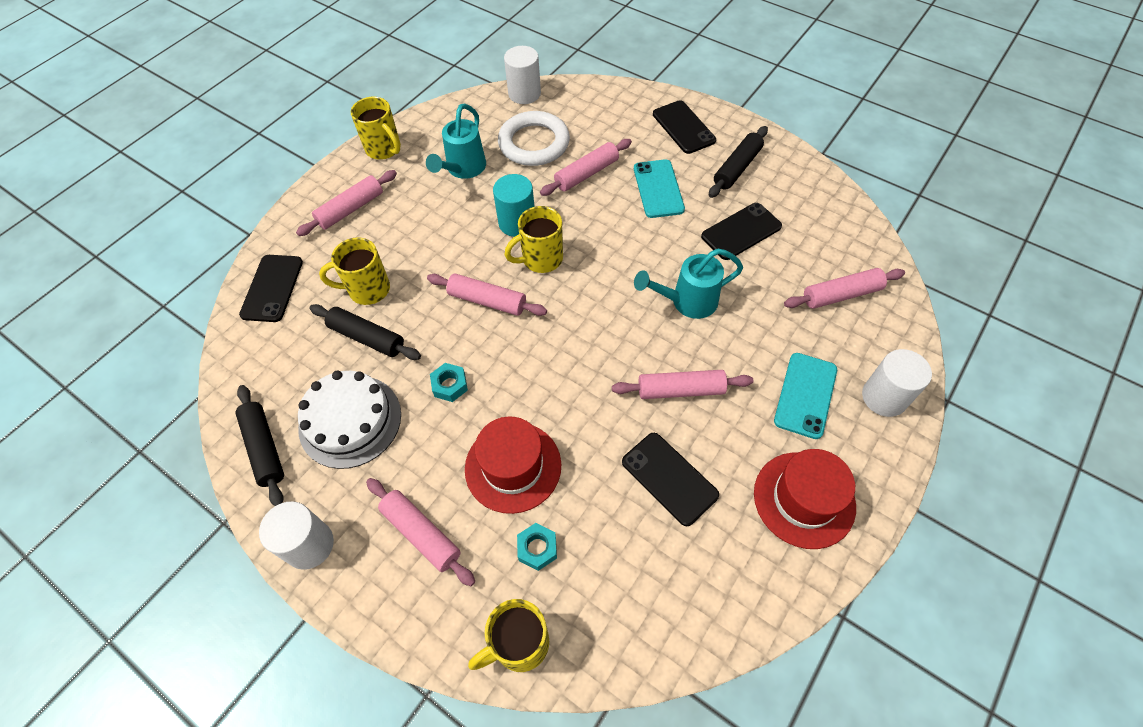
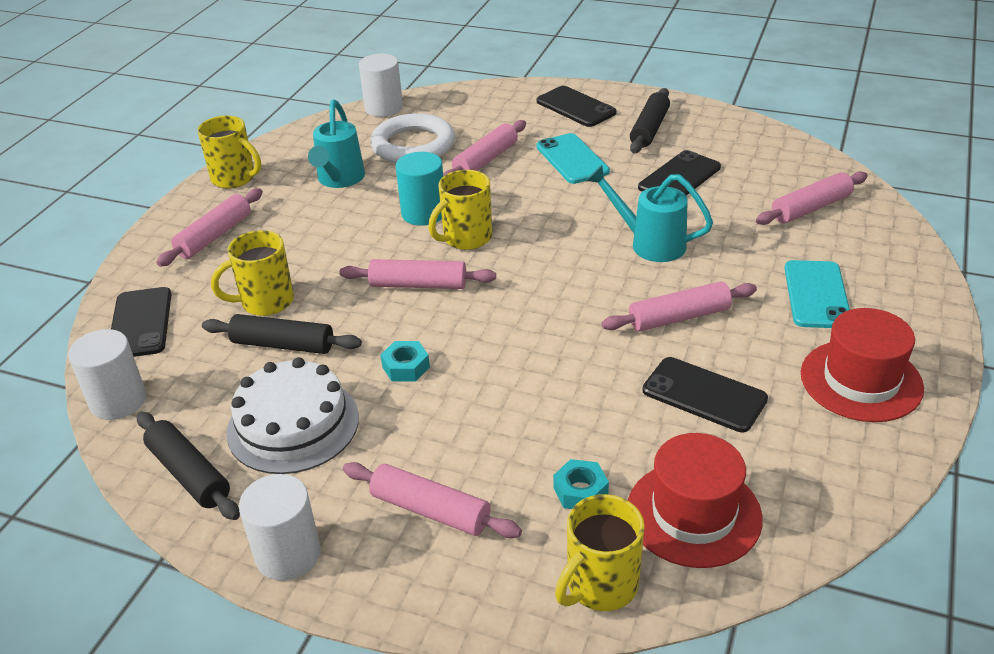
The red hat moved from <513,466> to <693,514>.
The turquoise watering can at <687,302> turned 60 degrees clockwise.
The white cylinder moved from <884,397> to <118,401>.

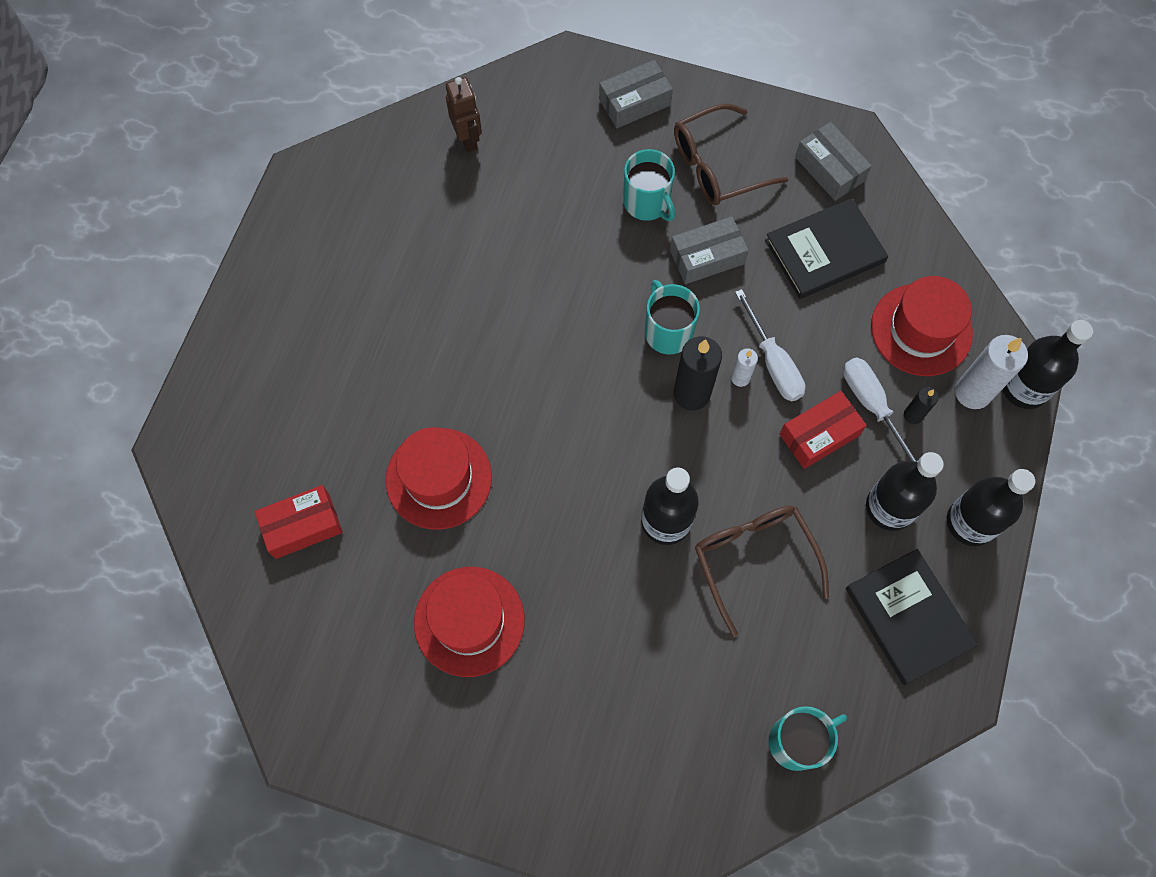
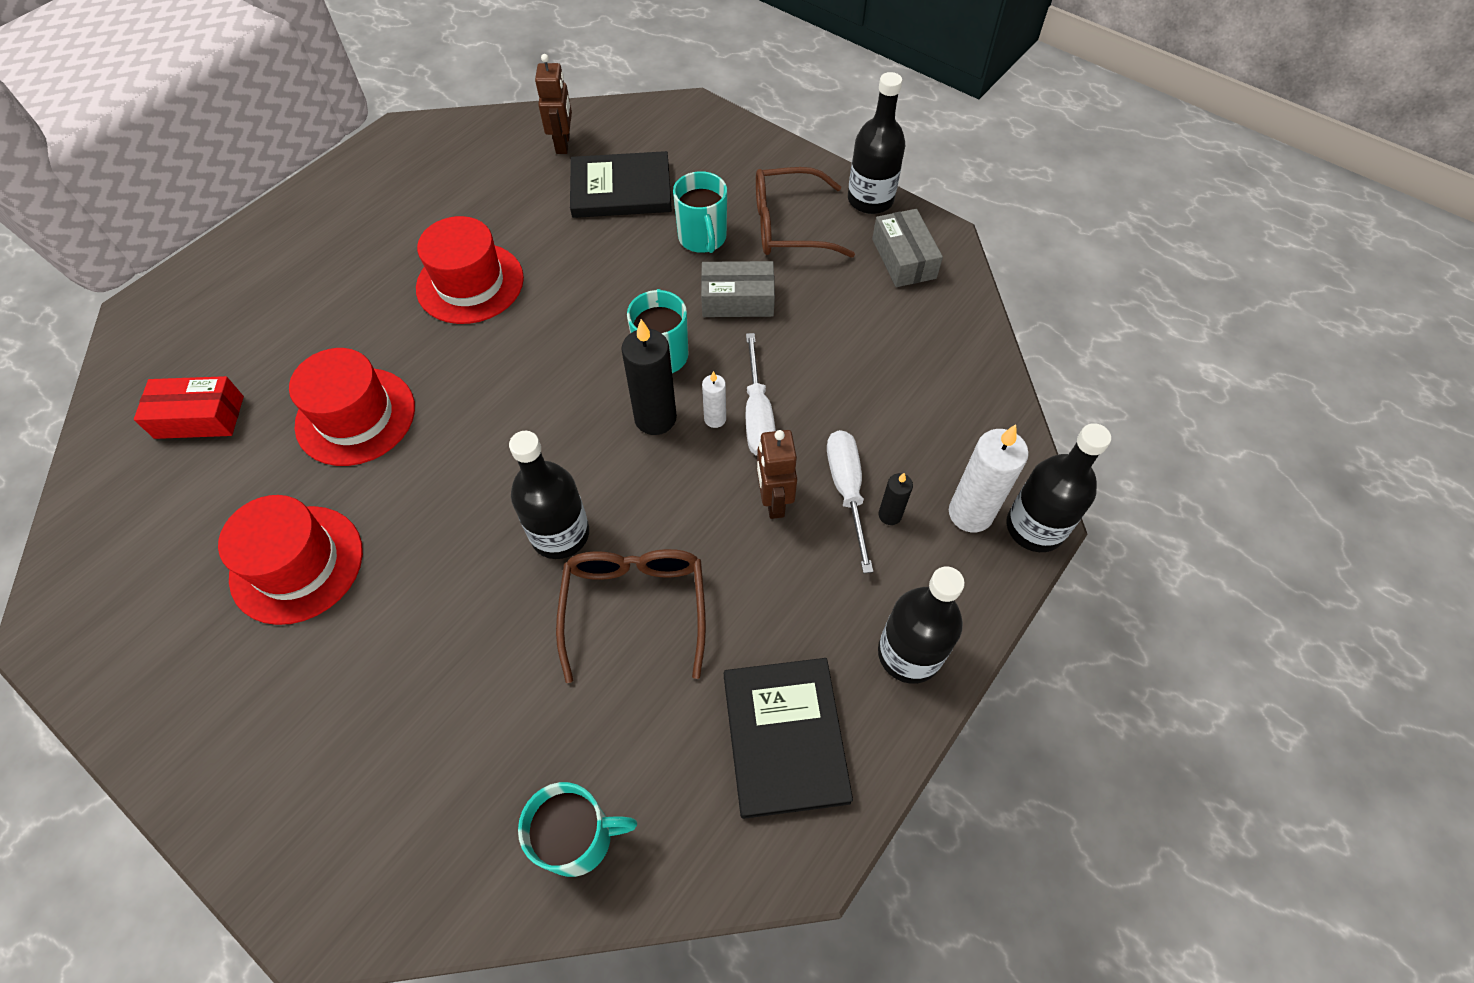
The grey box at <634,102> disappeared.
The black book moved from <824,251> to <621,189>.
The red box at <819,435> was replaced by the brown robot at <773,501>.
The black bottle moved from <890,507> to <870,200>.
The red hat moved from <921,330> to <470,283>.

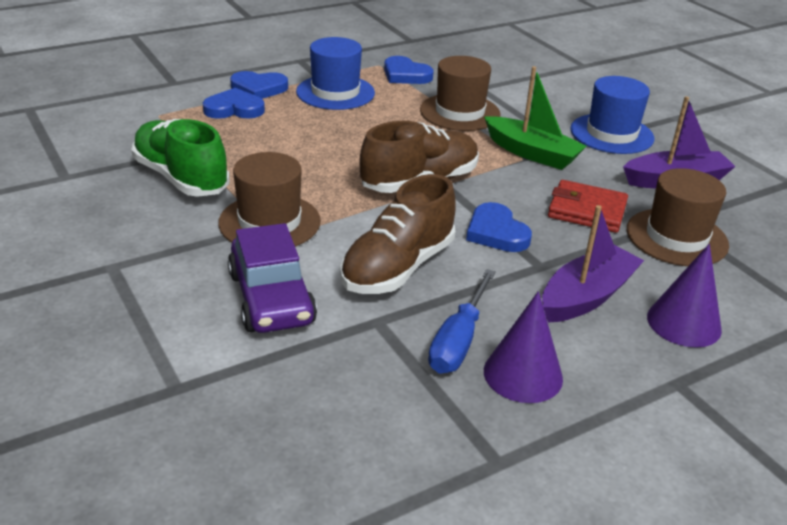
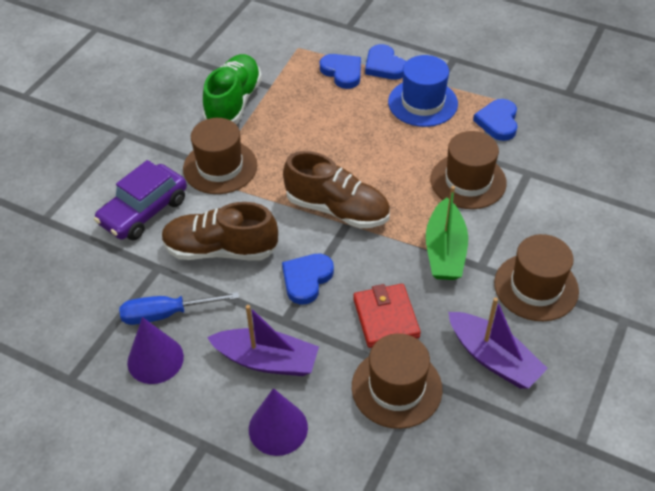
The blue hat at <611,134> became the brown hat at <536,287>.

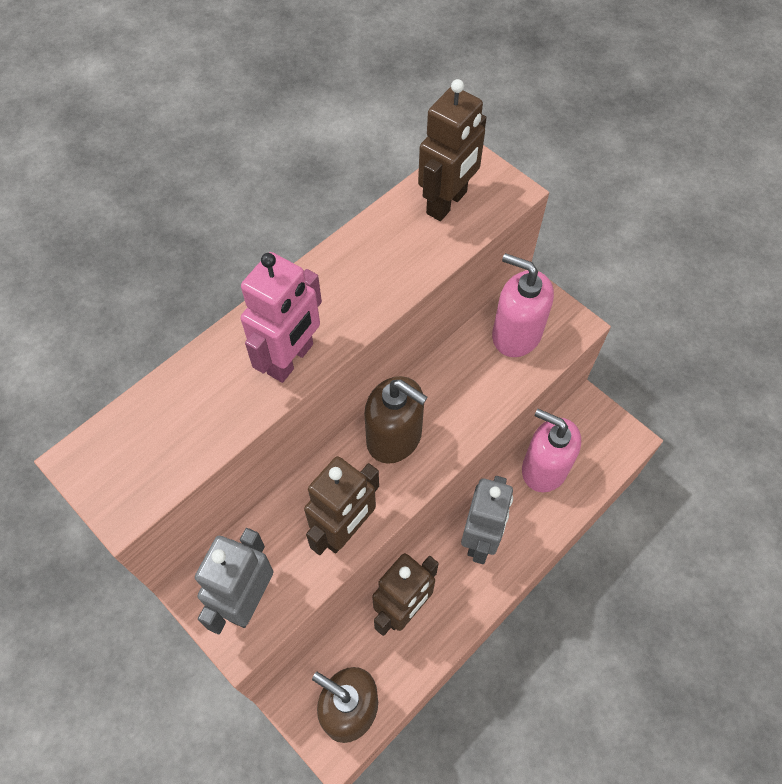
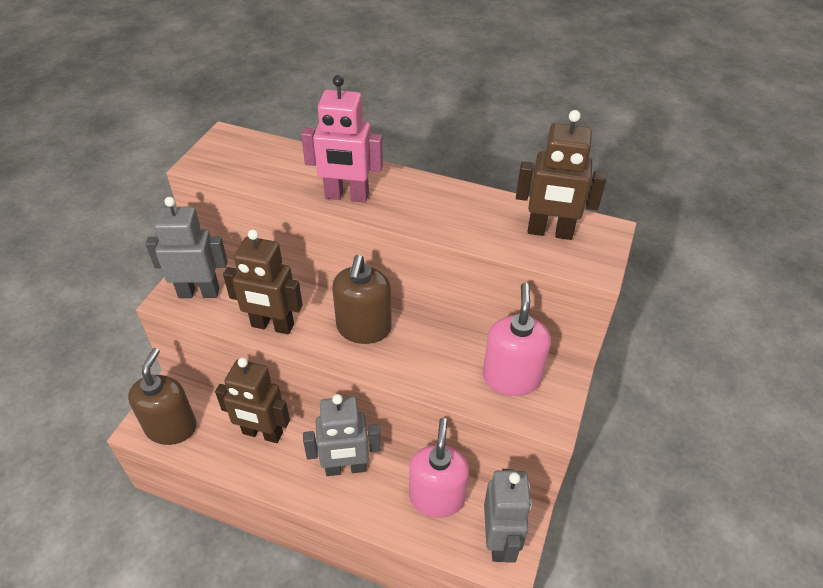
The grey robot at <499,540> appeared.

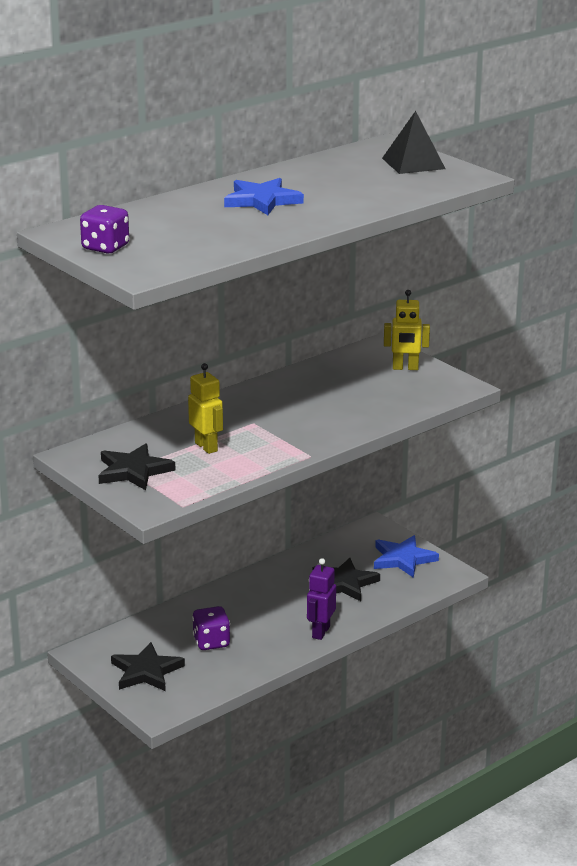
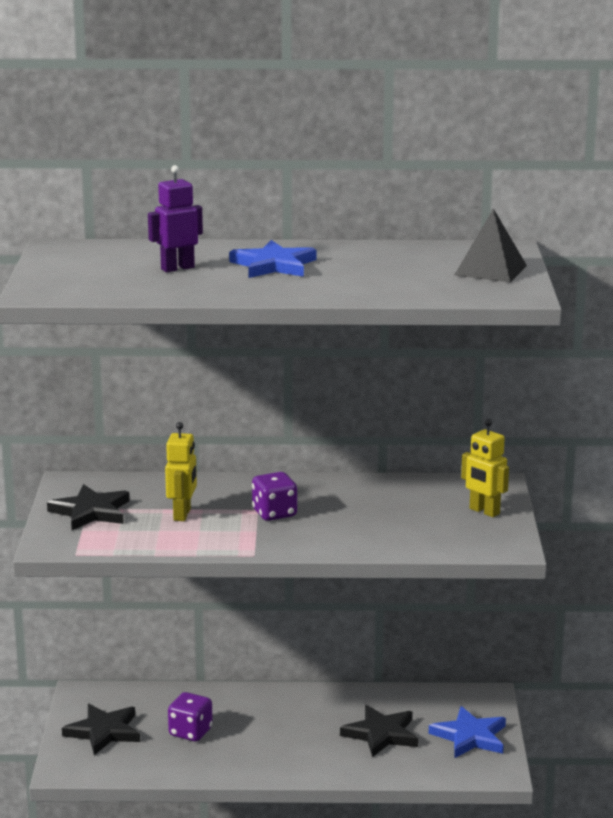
The purple dice moved from <105,247> to <274,513>.
The purple robot moved from <320,632> to <177,268>.

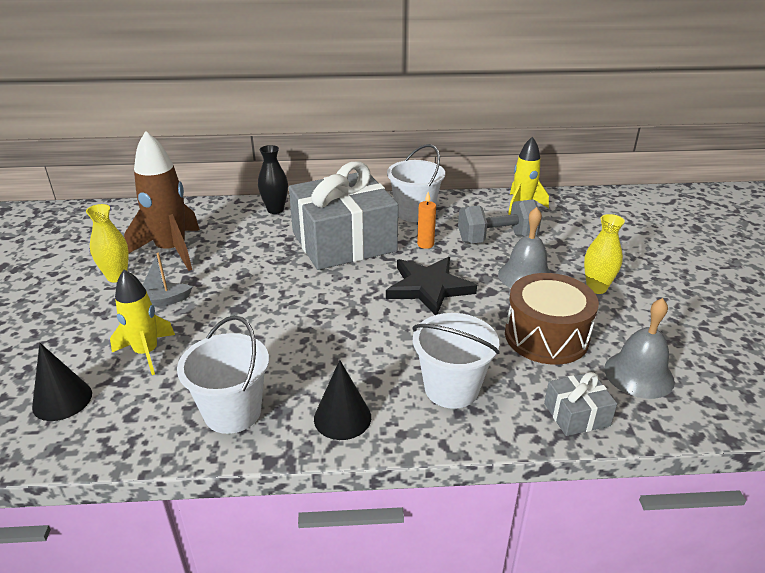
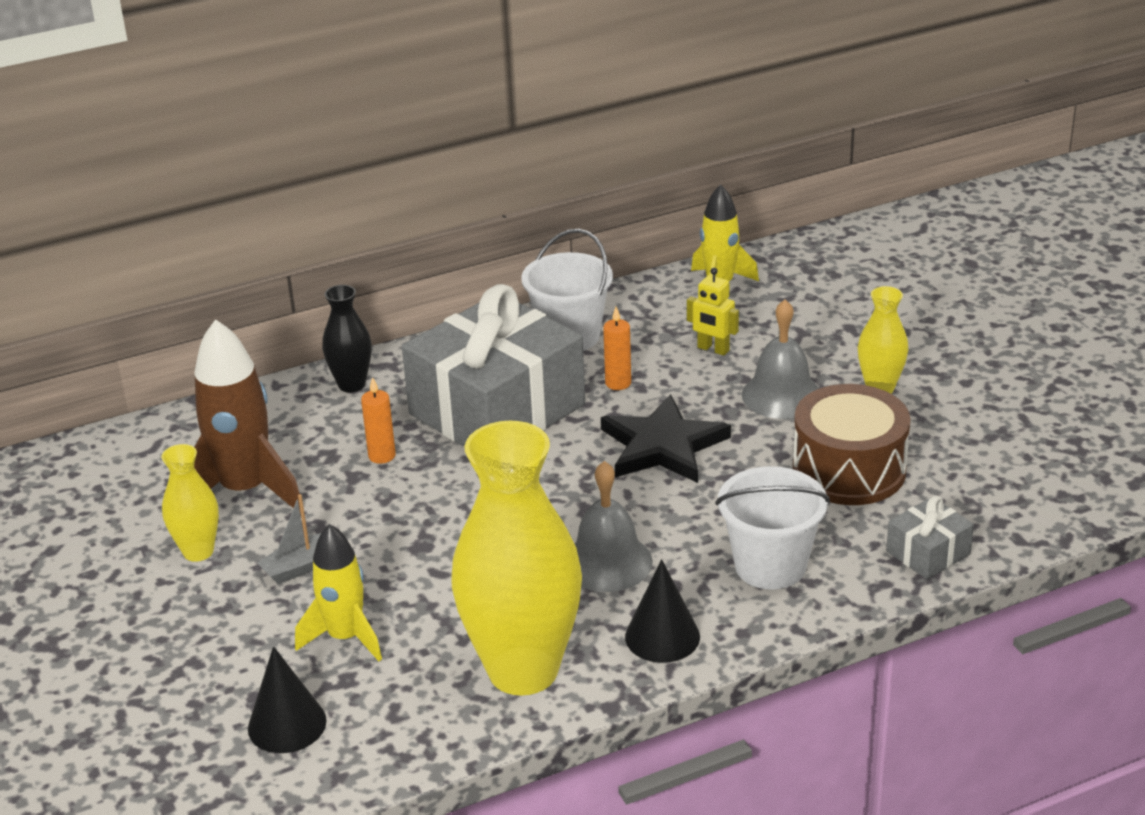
The white bucket at <232,412> was replaced by the yellow vase at <523,671>.
The grey dumbbell at <497,239> was replaced by the yellow robot at <713,349>.
The grey bell moved from <639,374> to <607,562>.
The orange candle at <382,456> appeared.

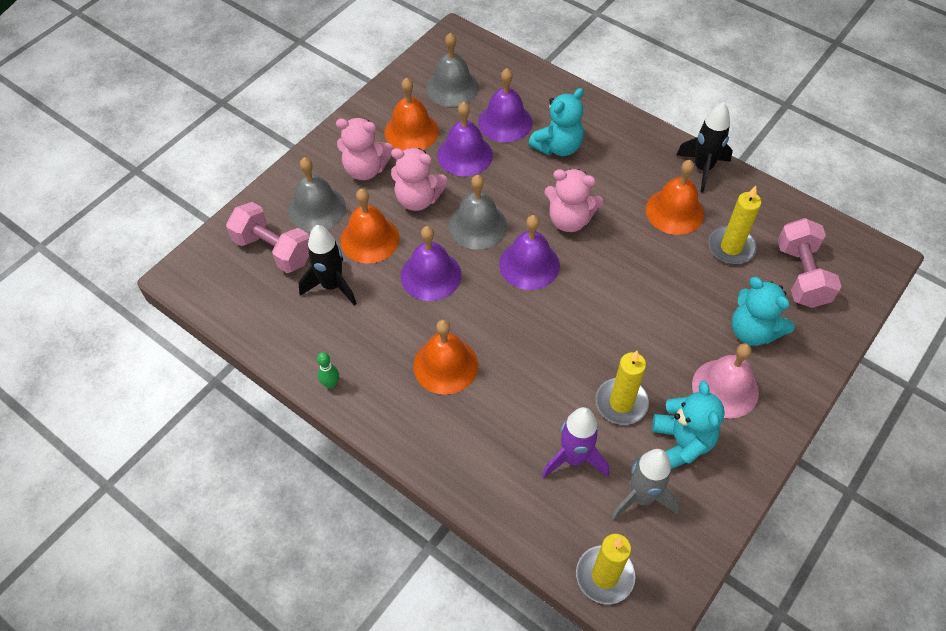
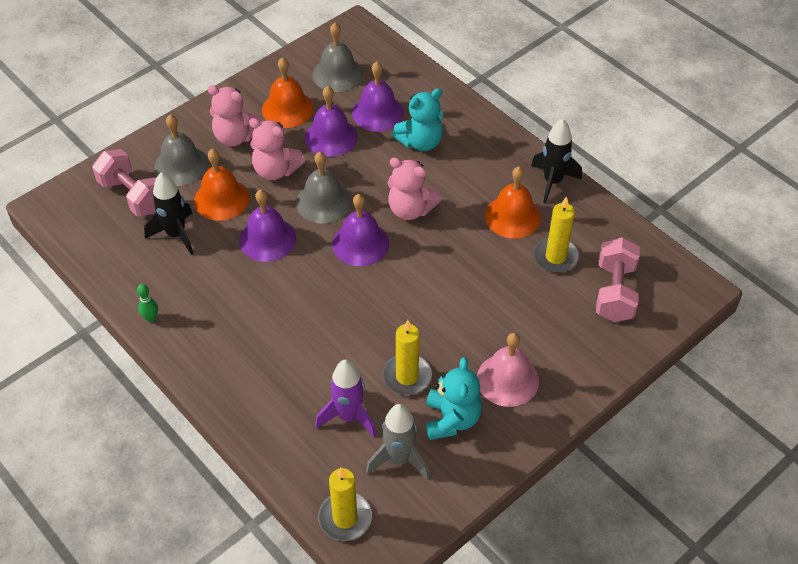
The orange bell at <445,365> disappeared.
The turquoise teddy bear at <752,331> disappeared.

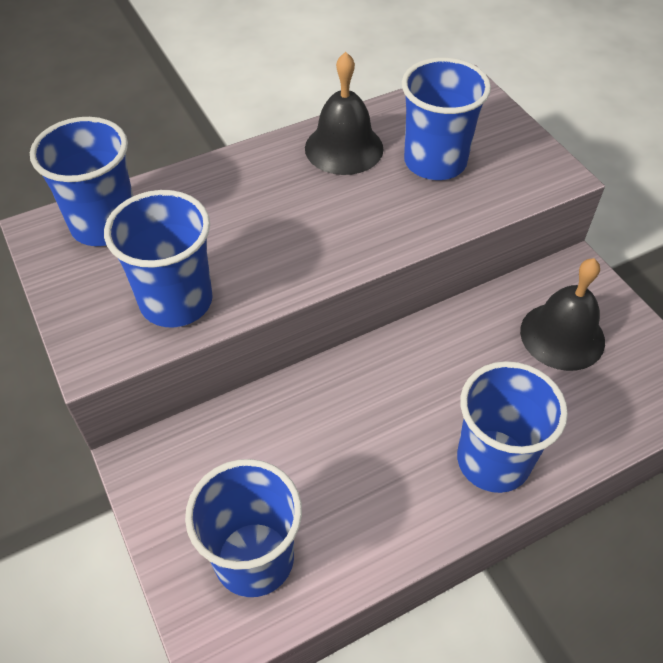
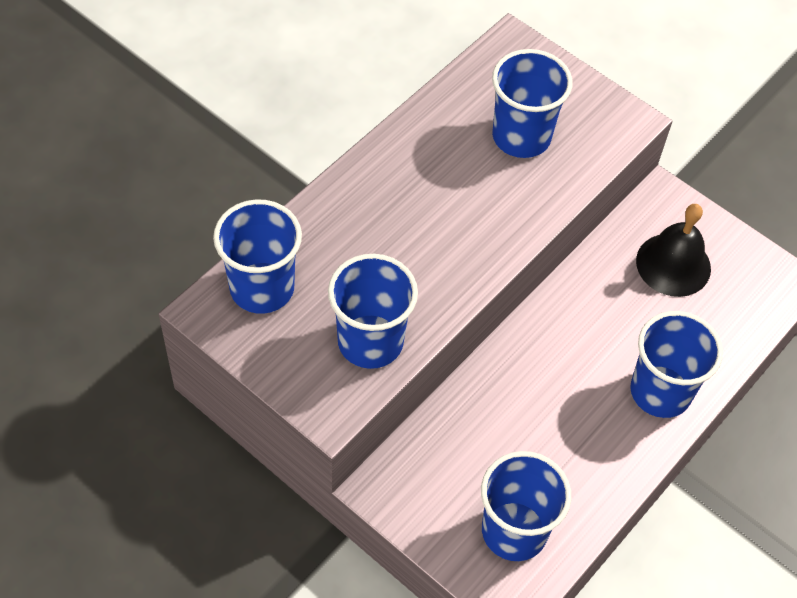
The black bell at <344,148> disappeared.

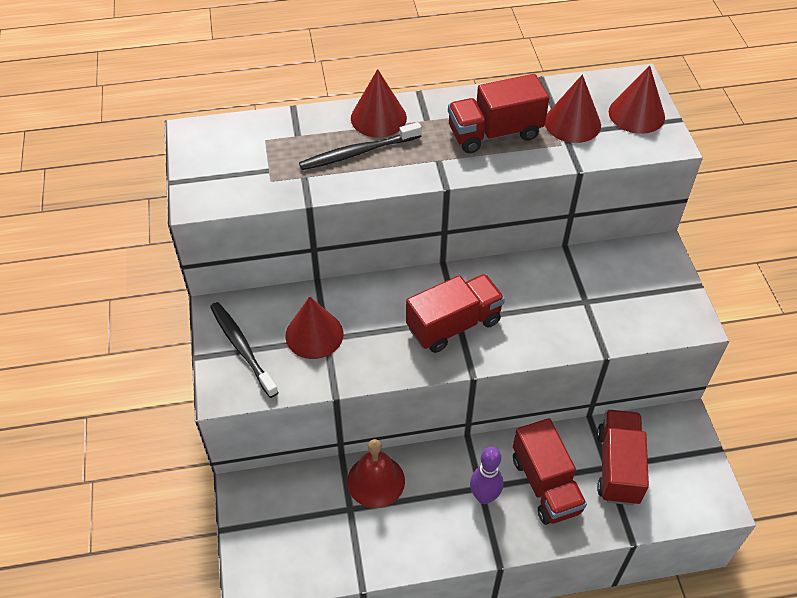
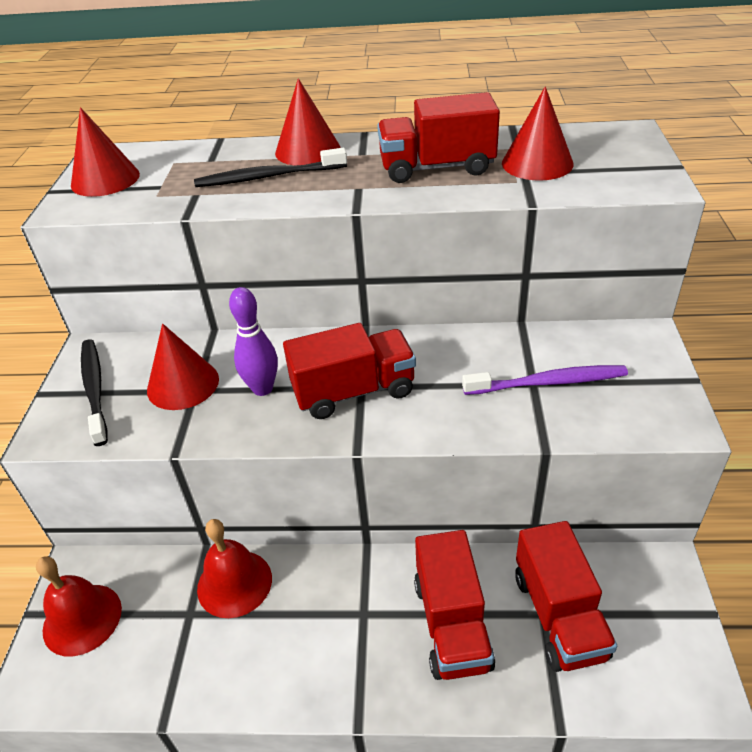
The purple bowling pin moved from <484,497> to <262,388>.
The red truck at <618,467> turned 150 degrees clockwise.
The red cone moved from <636,114> to <105,179>.
The red bell at <82,619> appeared.
The purple toothbrush at <549,382> appeared.

